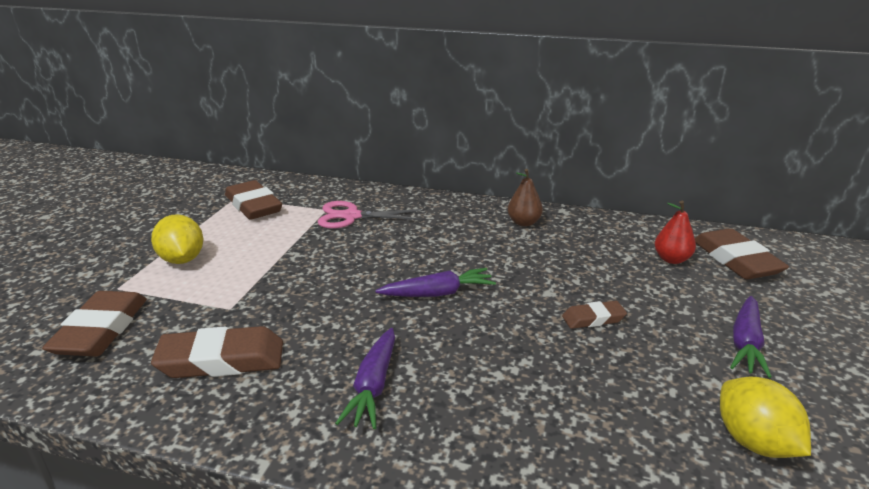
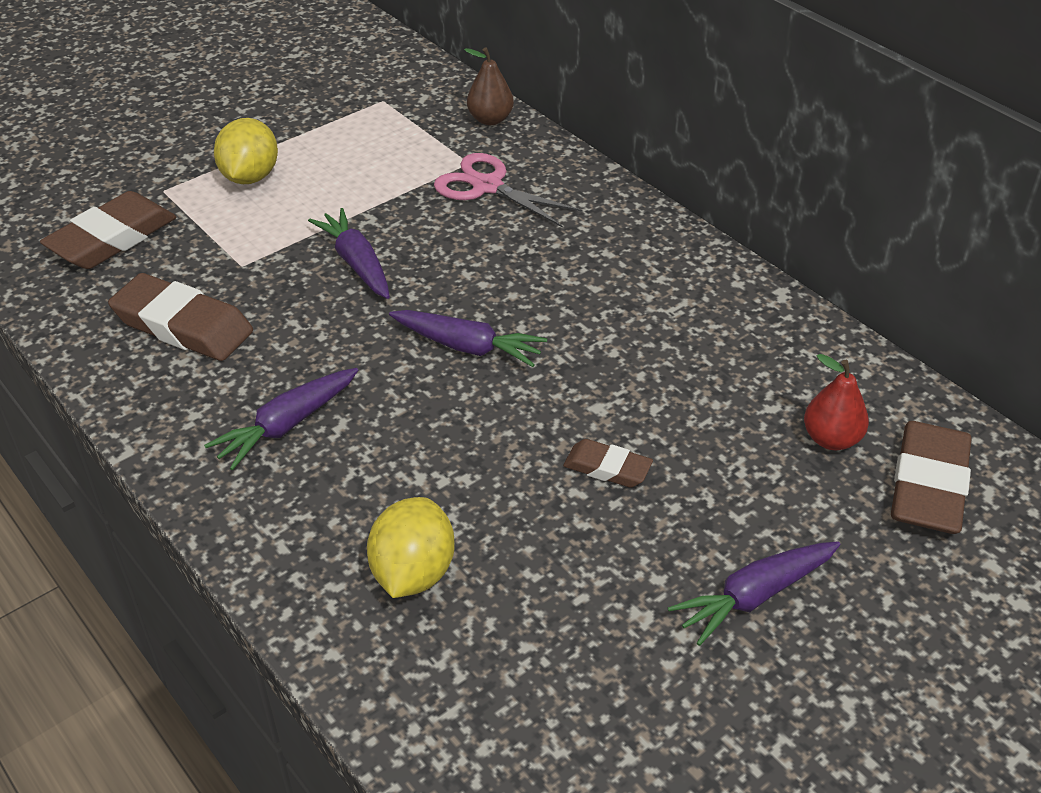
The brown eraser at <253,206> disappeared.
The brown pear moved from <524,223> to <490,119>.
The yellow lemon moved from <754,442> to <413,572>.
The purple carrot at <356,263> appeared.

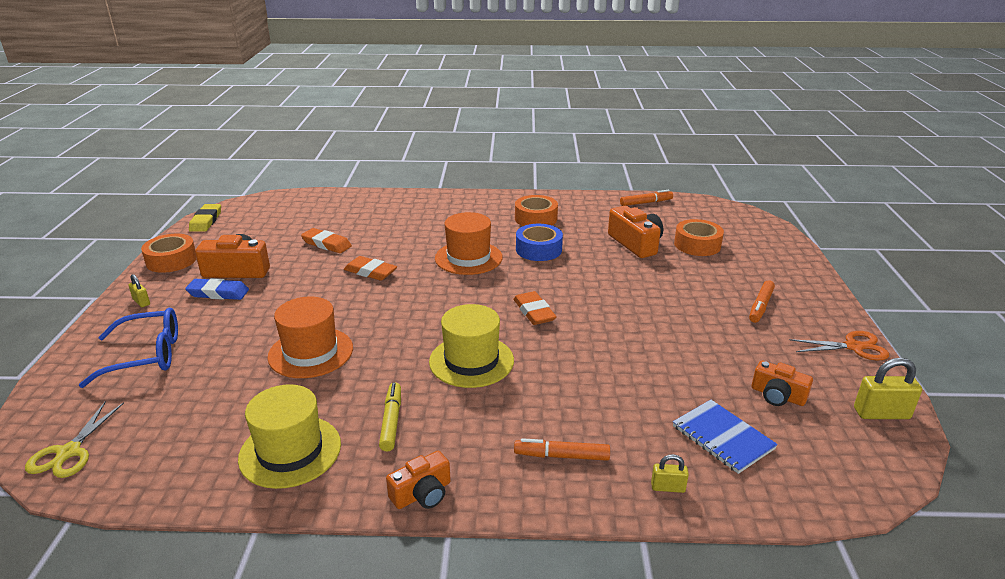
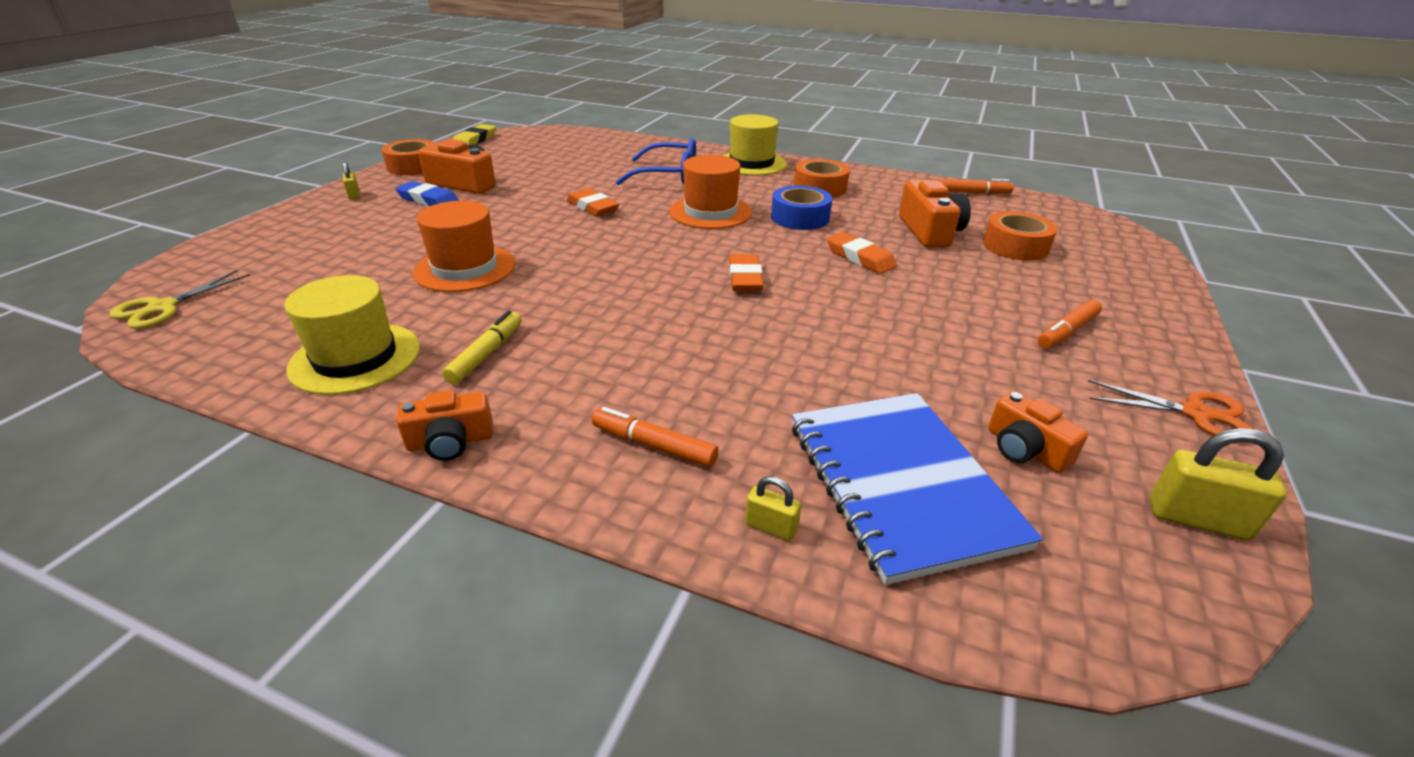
The blue glasses moved from <146,355> to <668,175>.
The orange eraser moved from <326,244> to <860,258>.
The yellow hat moved from <471,361> to <751,163>.
The blue notebook at <723,437> changed to 1.69 times the size.

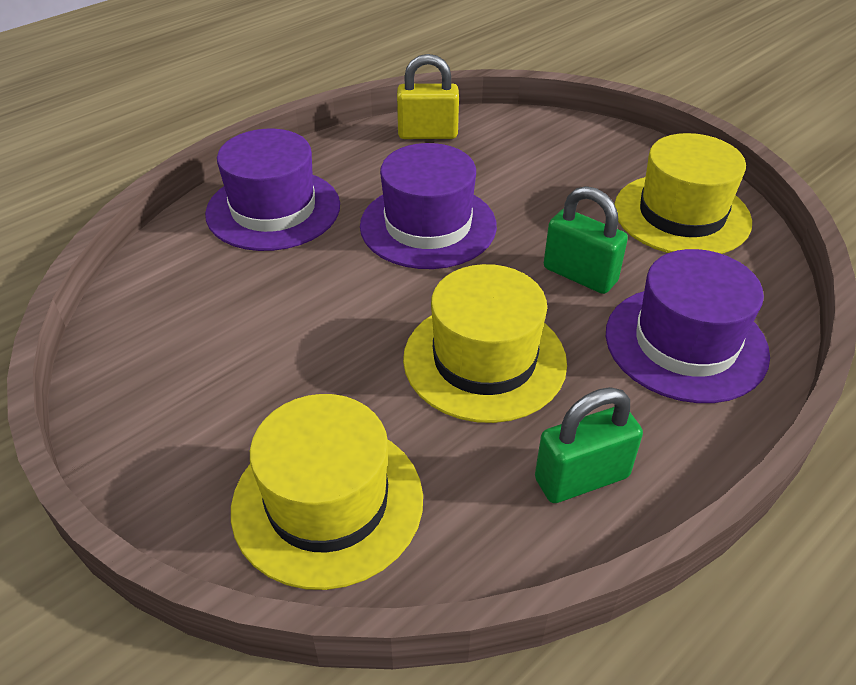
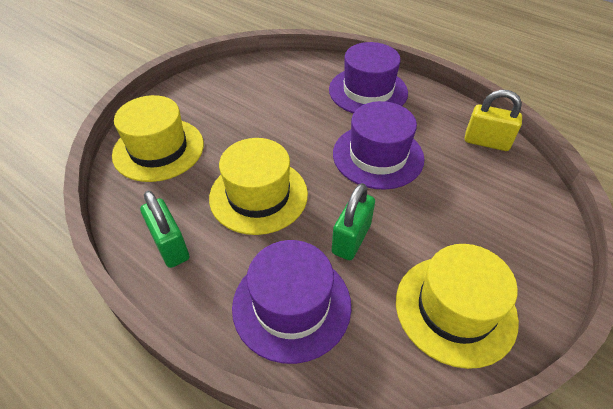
The yellow padlock at <427,134> turned 60 degrees counterclockwise.

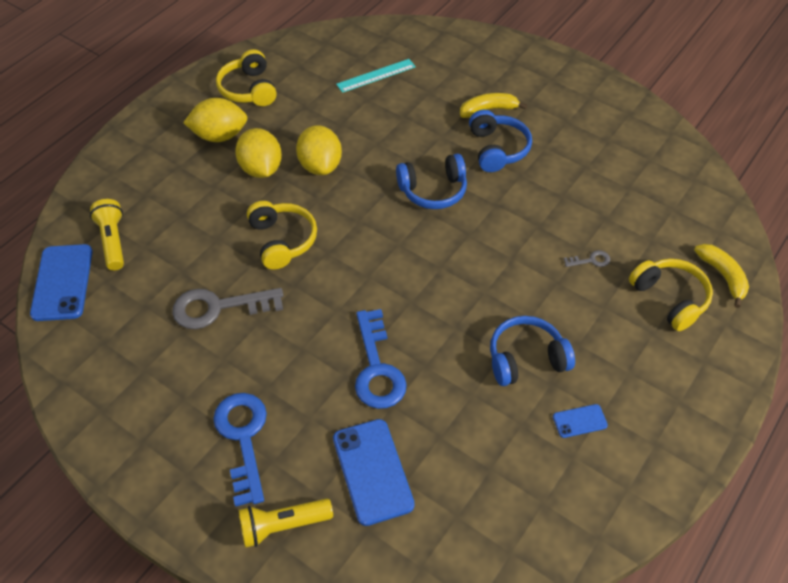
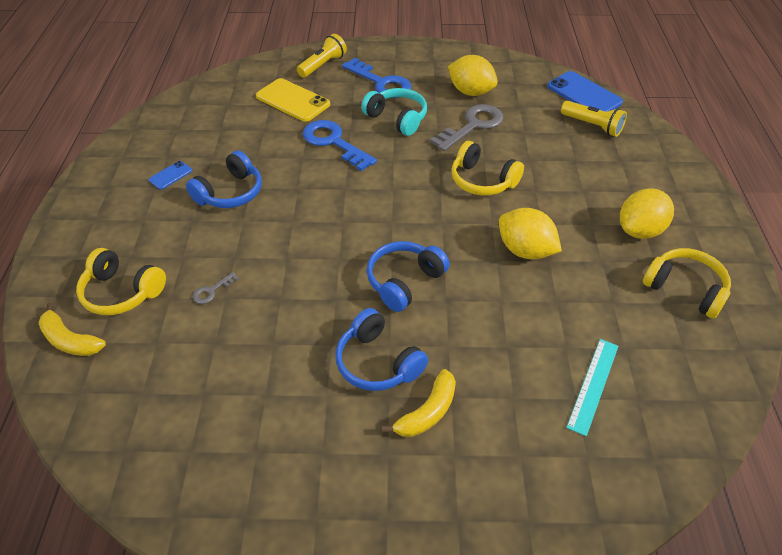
The yellow lemon moved from <261,169> to <470,92>.
The blue phone at <372,471> became the yellow phone at <293,100>.
The turquoise headphones at <397,118> appeared.

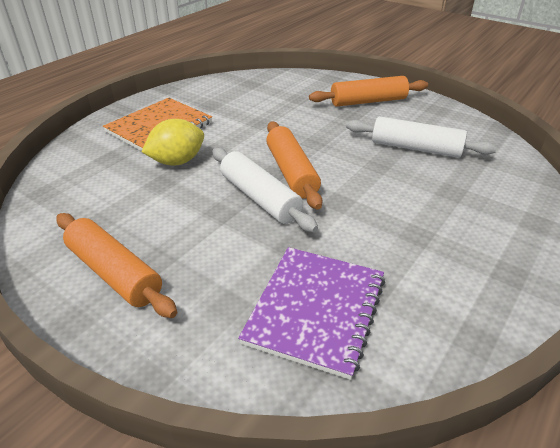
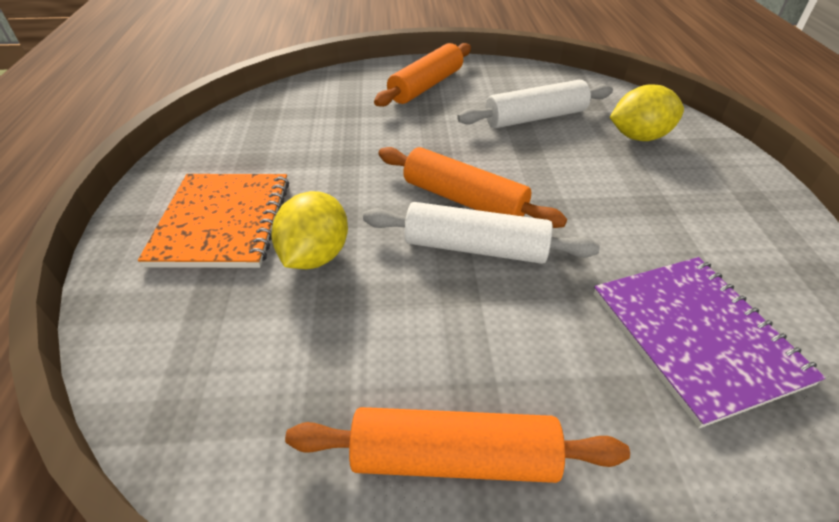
The yellow lemon at <639,137> appeared.

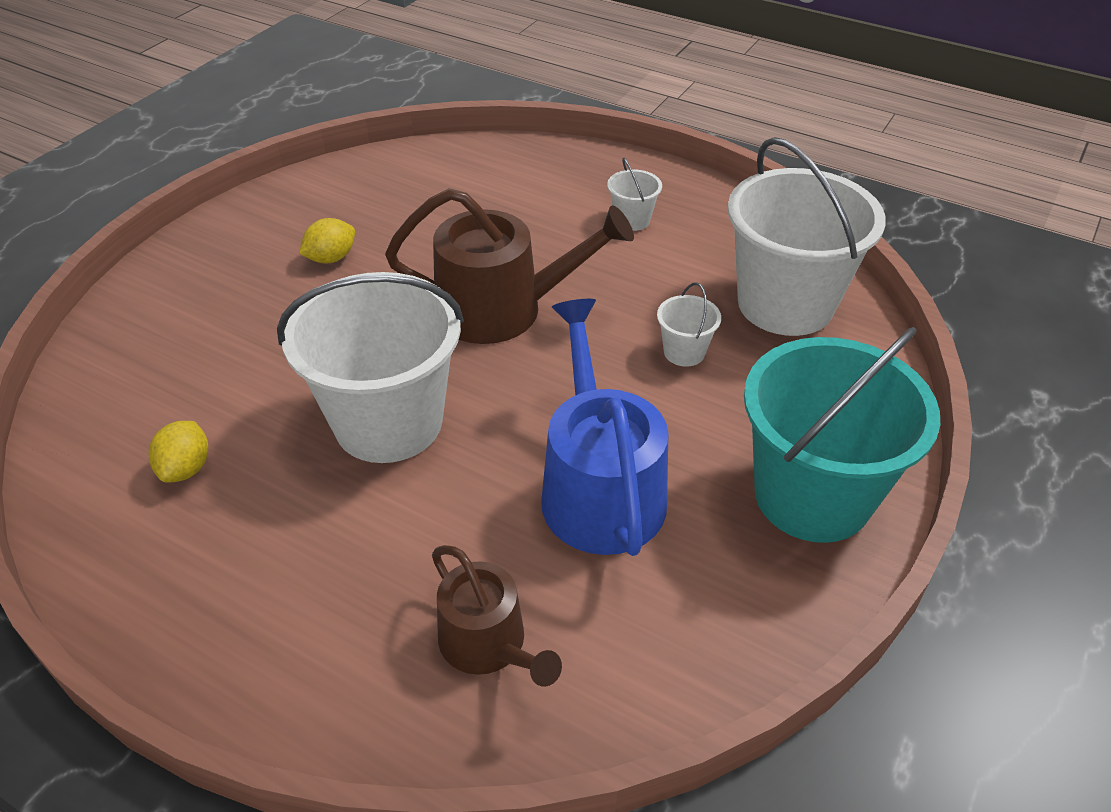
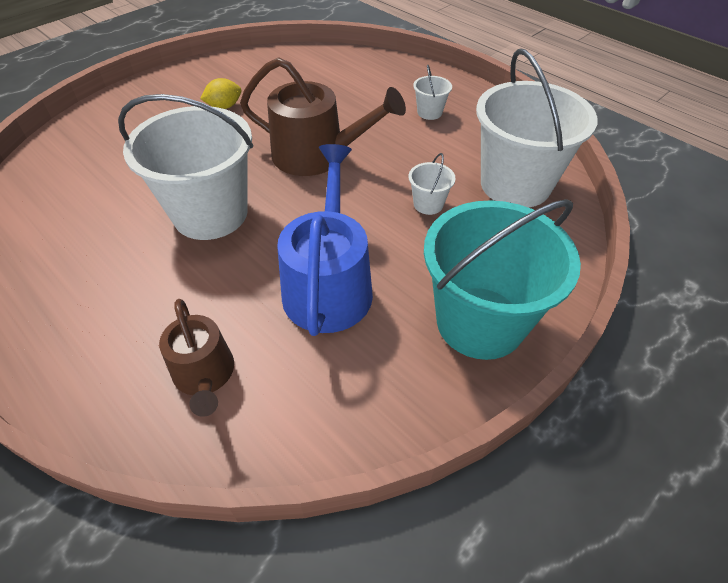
The yellow lemon at <186,468> disappeared.

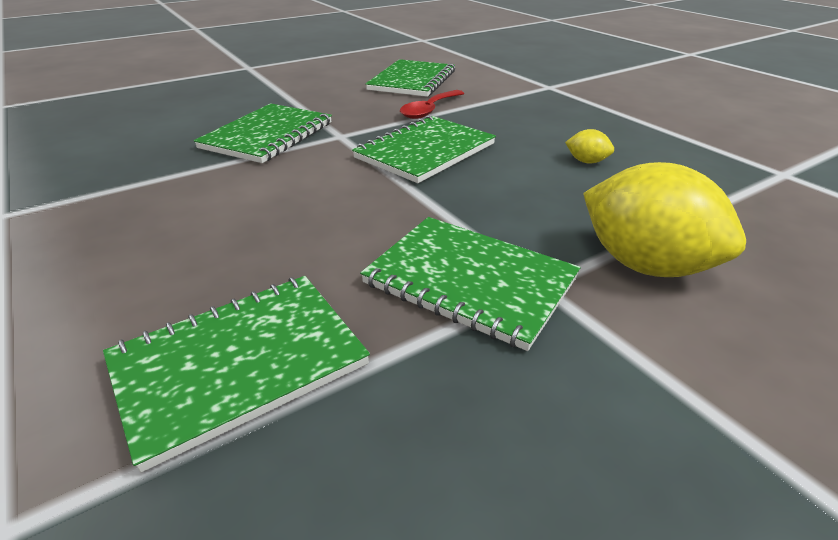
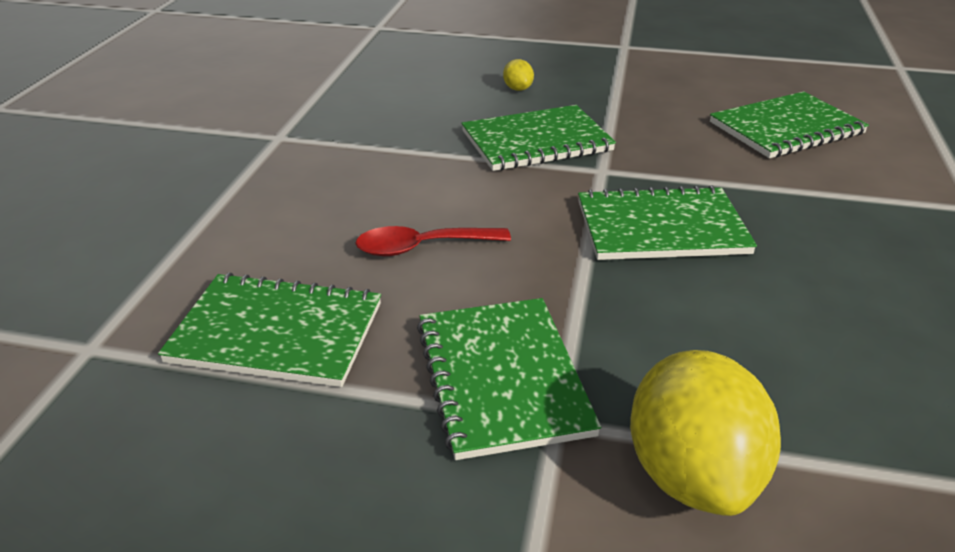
The red spoon moved from <429,110> to <422,247>.
The yellow lemon moved from <586,161> to <518,89>.

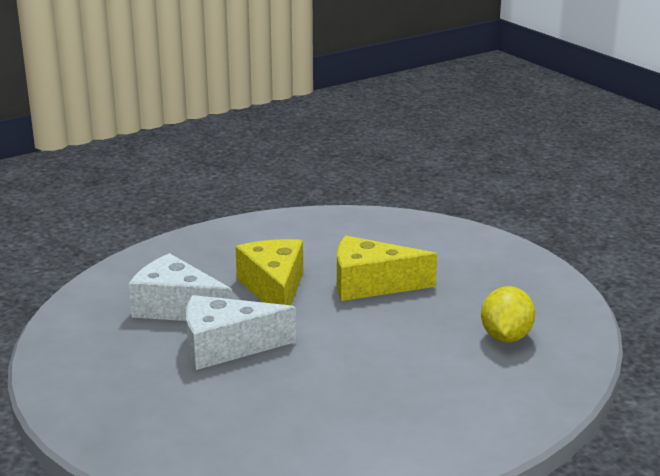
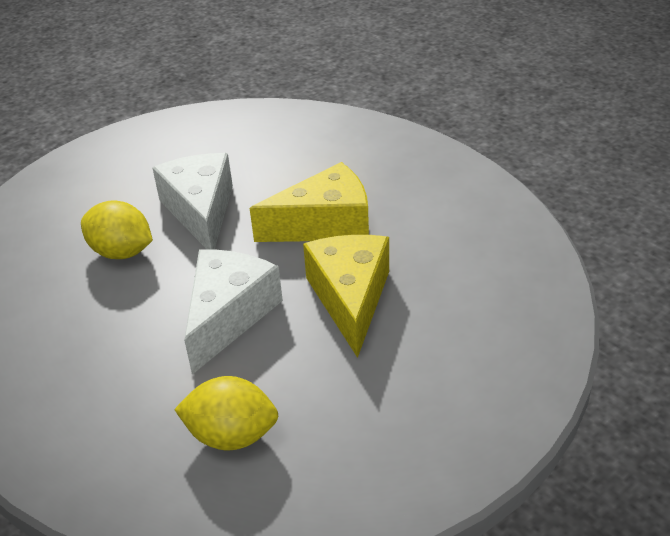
The white cheese moved from <176,308> to <228,316>.
The yellow lemon at <122,252> appeared.

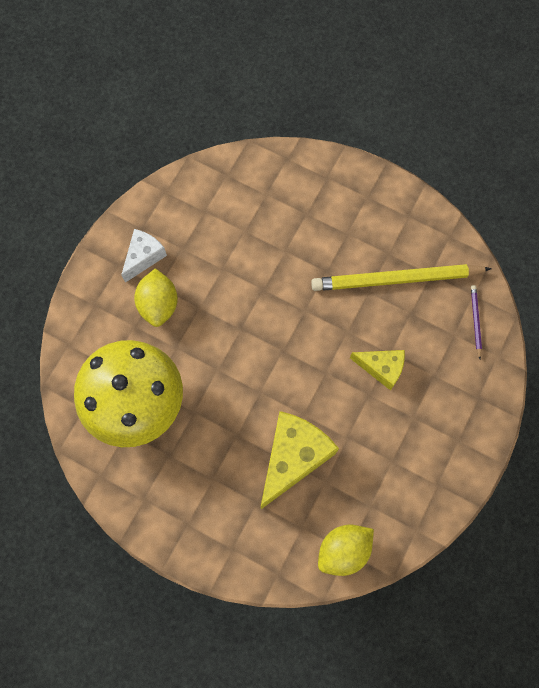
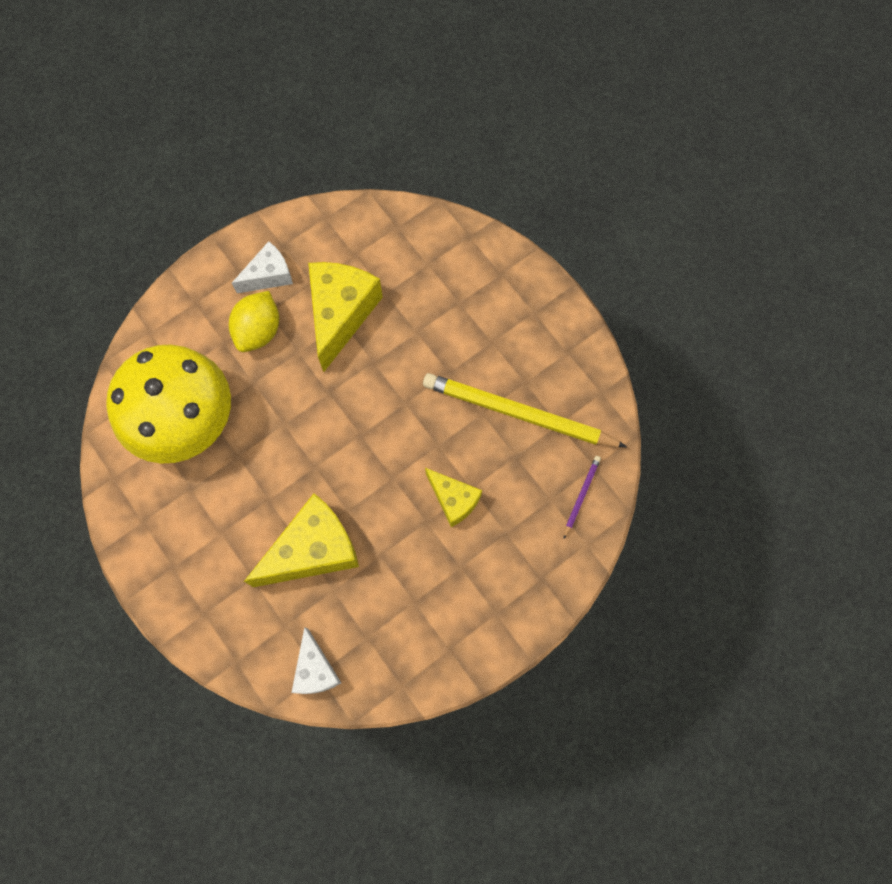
The yellow lemon at <343,550> was replaced by the white cheese at <315,669>.
The yellow cheese at <341,314> appeared.

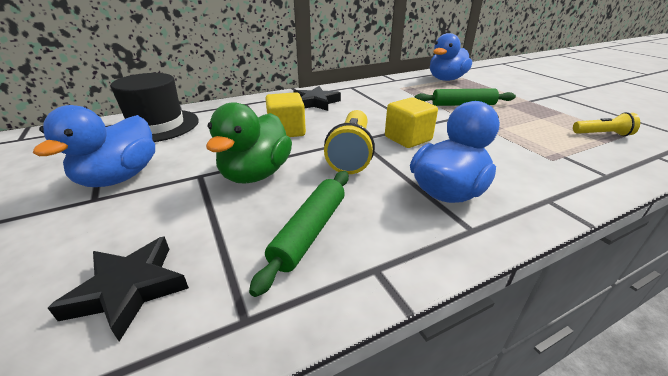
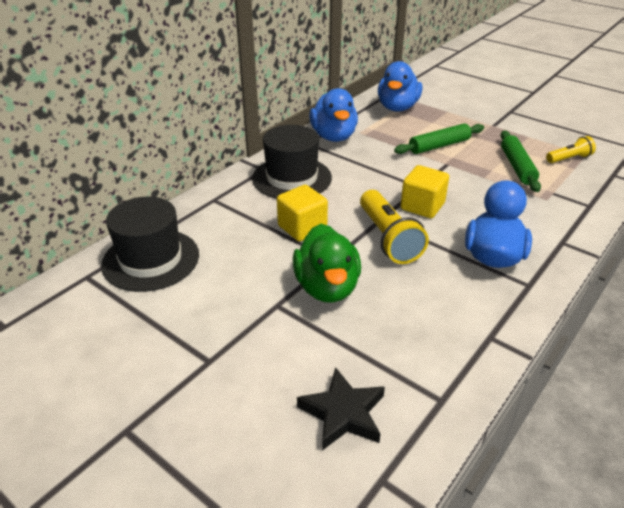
The blue duck moved from <120,177> to <333,136>.
The green rolling pin moved from <309,231> to <517,167>.
The black star at <315,102> was replaced by the black hat at <292,178>.

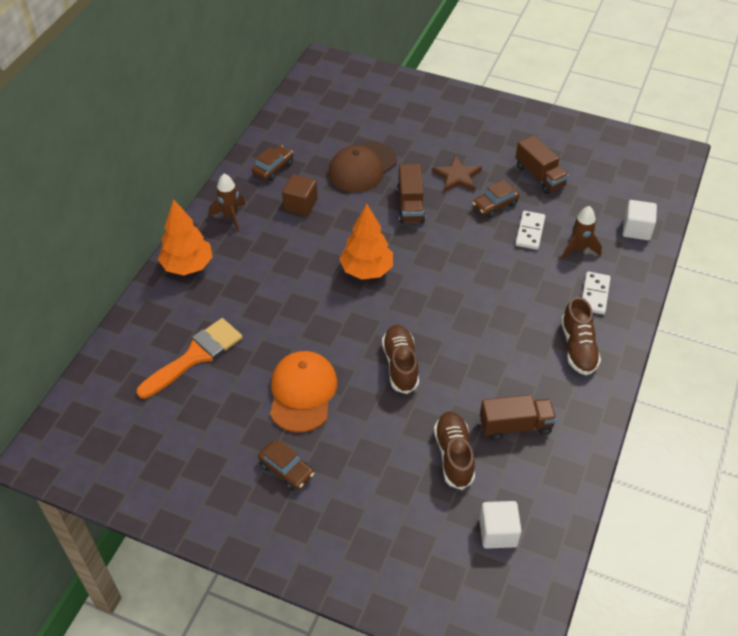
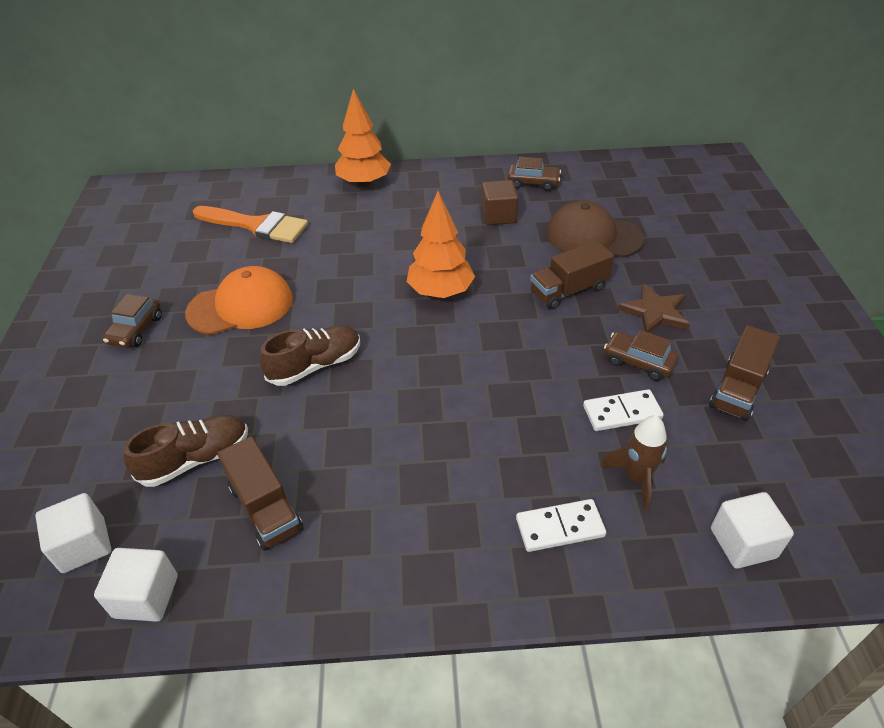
The brown rocket at <230,216> disappeared.
The brown shoe at <578,347> disappeared.
The white cube at <146,596> appeared.

